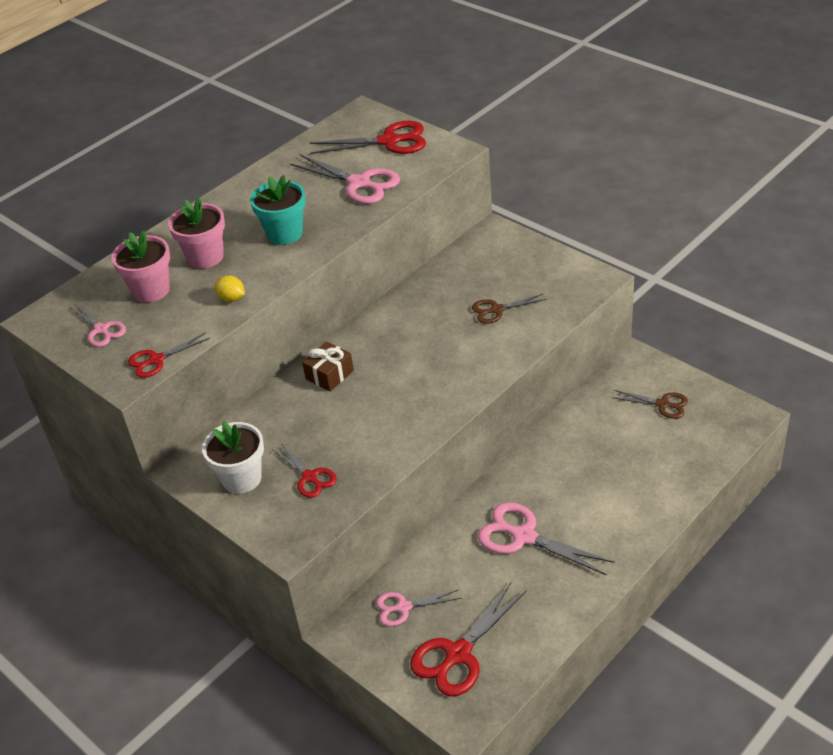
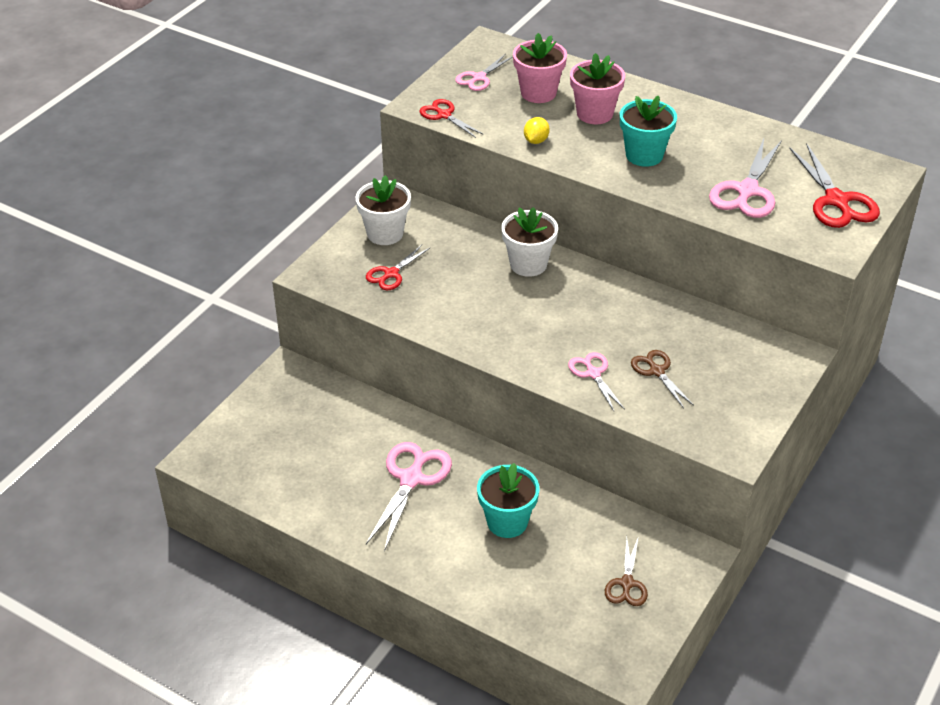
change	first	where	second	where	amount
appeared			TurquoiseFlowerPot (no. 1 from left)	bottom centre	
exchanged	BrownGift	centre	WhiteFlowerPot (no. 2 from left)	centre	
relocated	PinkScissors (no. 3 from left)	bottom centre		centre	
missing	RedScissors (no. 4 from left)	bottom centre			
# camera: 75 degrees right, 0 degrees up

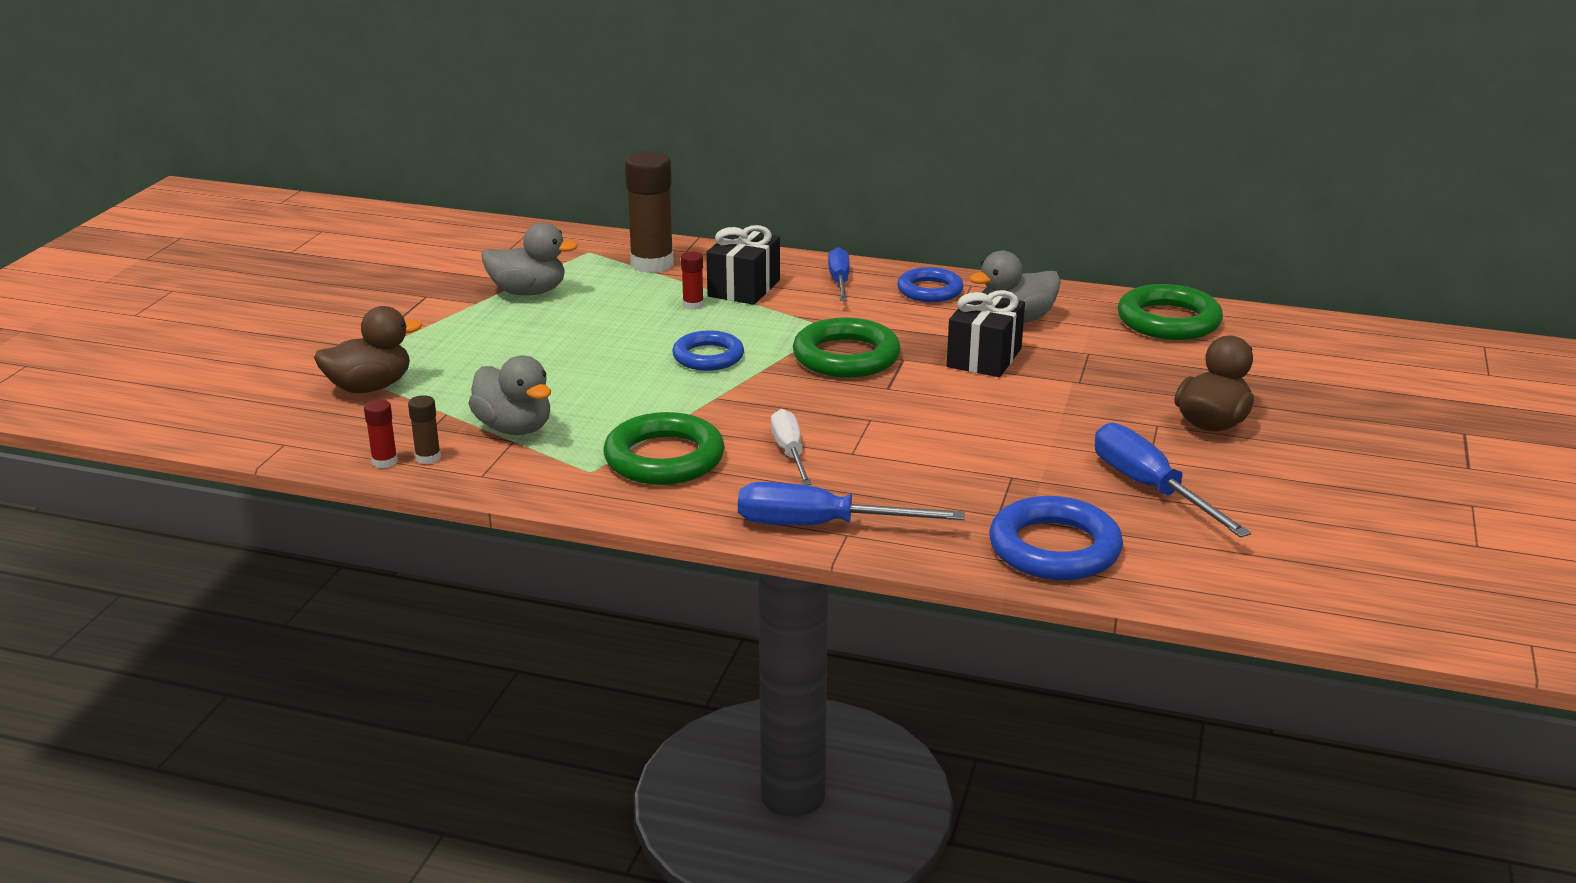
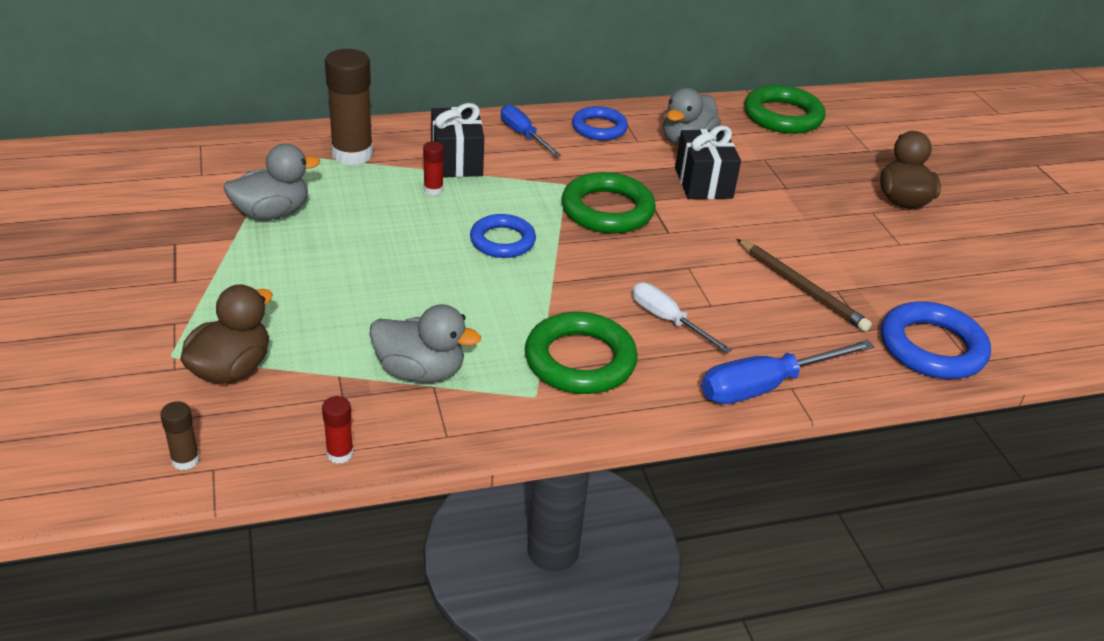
change	first	where	second	where	amount
relocated	BrownGlueStick (no. 1 from left)	middle left		bottom left	
appeared			BrownPencil	middle right	
missing	BlueScrewdriver (no. 3 from left)	middle right			
# camera: 35 degrees left, 10 degrees up

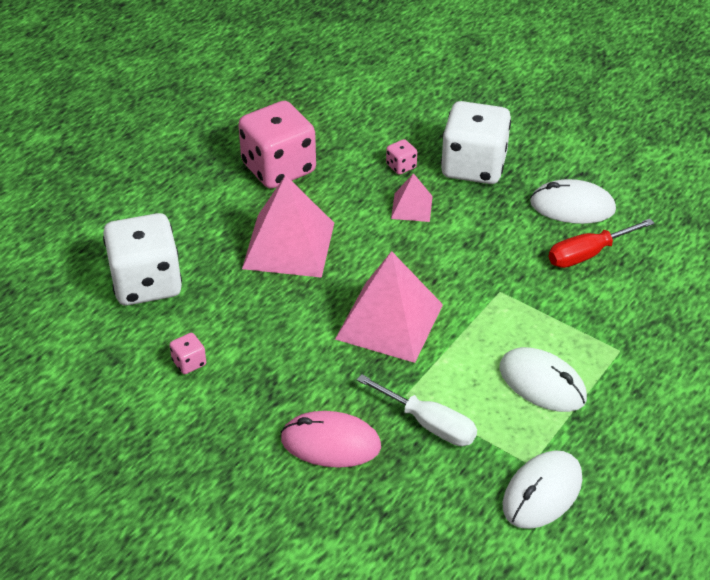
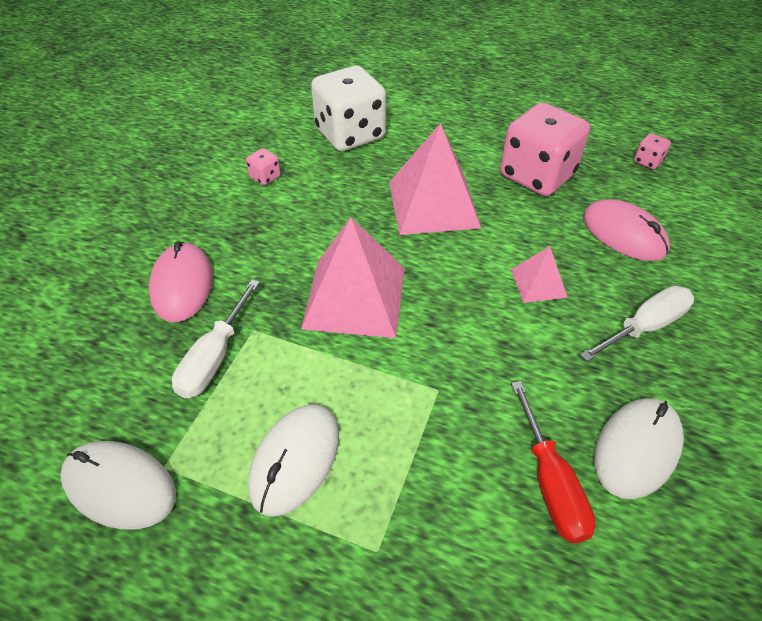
change	first	where	second	where	amount
spun	RedScrewdriver	middle right		bottom right	150 degrees counterclockwise
exchanged	WhiteDice (no. 2 from left)	top right	WhiteScrewdriver (no. 2 from left)	middle right	
appeared			PinkMouse (no. 2 from left)	middle right	
spun	WhiteMouse (no. 3 from left)	middle right		bottom right	45 degrees clockwise
relocated	PinkDice (no. 3 from left)	top centre		top right	
# camera: 75 degrees right, 5 degrees up

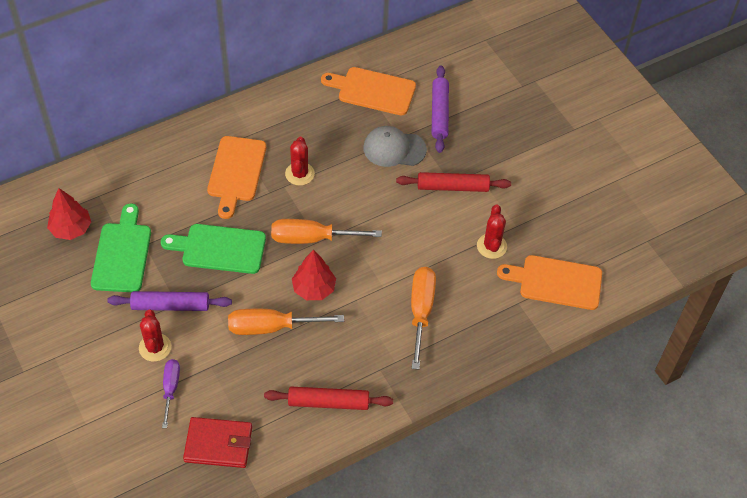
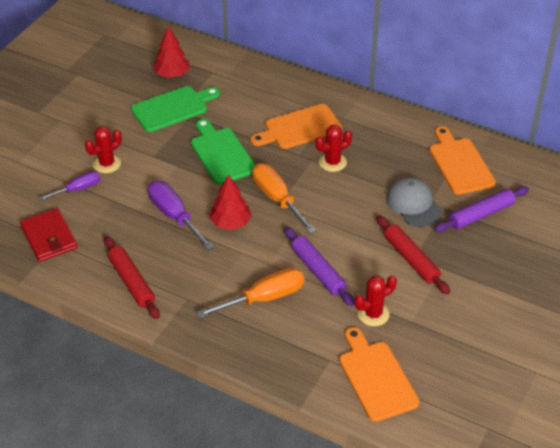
change	first	where	second	where	amount
colour	OrangeScrewdriver (no. 1 from left)	centre	PurpleScrewdriver (no. 2 from left)	middle left	
relocated	PurpleRollingPin (no. 1 from left)	middle left		centre	
# camera: 60 degrees right, 10 degrees down

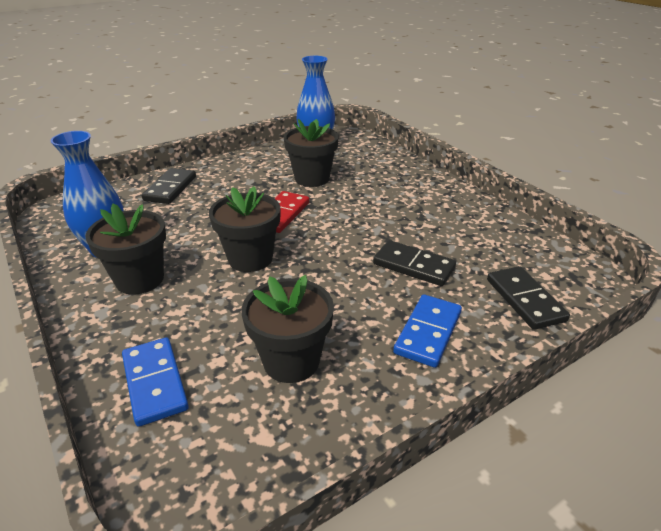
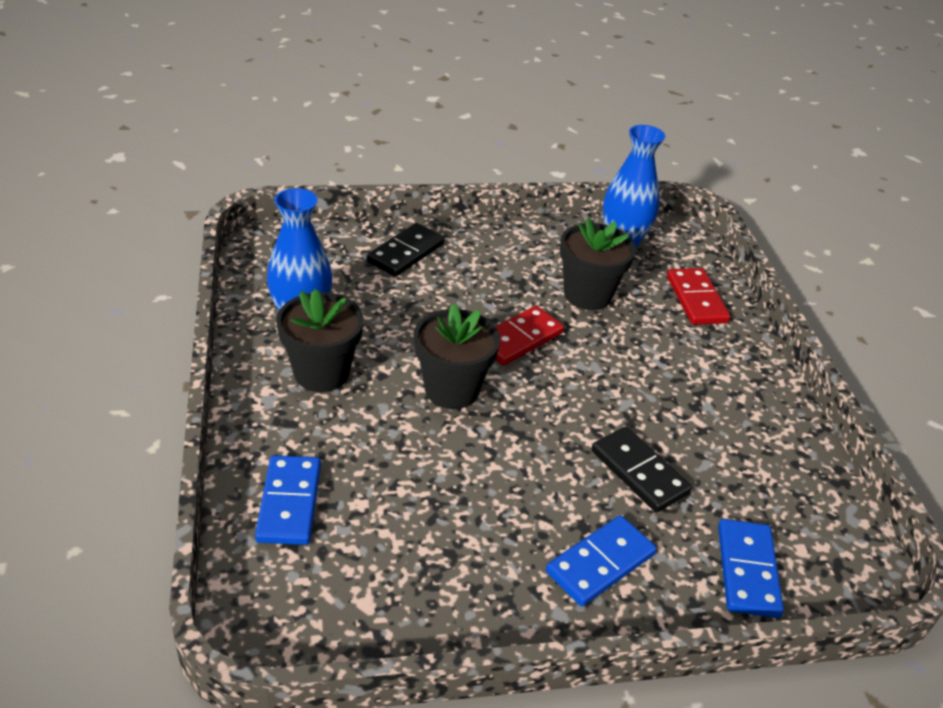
change	first	where	second	where	amount
appeared			RedDomino (no. 2 from left)	middle right	
colour	BlackDomino (no. 3 from left)	middle right	BlueDomino (no. 3 from left)	bottom right	
missing	BlackFlowerPot (no. 3 from left)	centre			
# camera: 20 degrees right, 5 degrees up

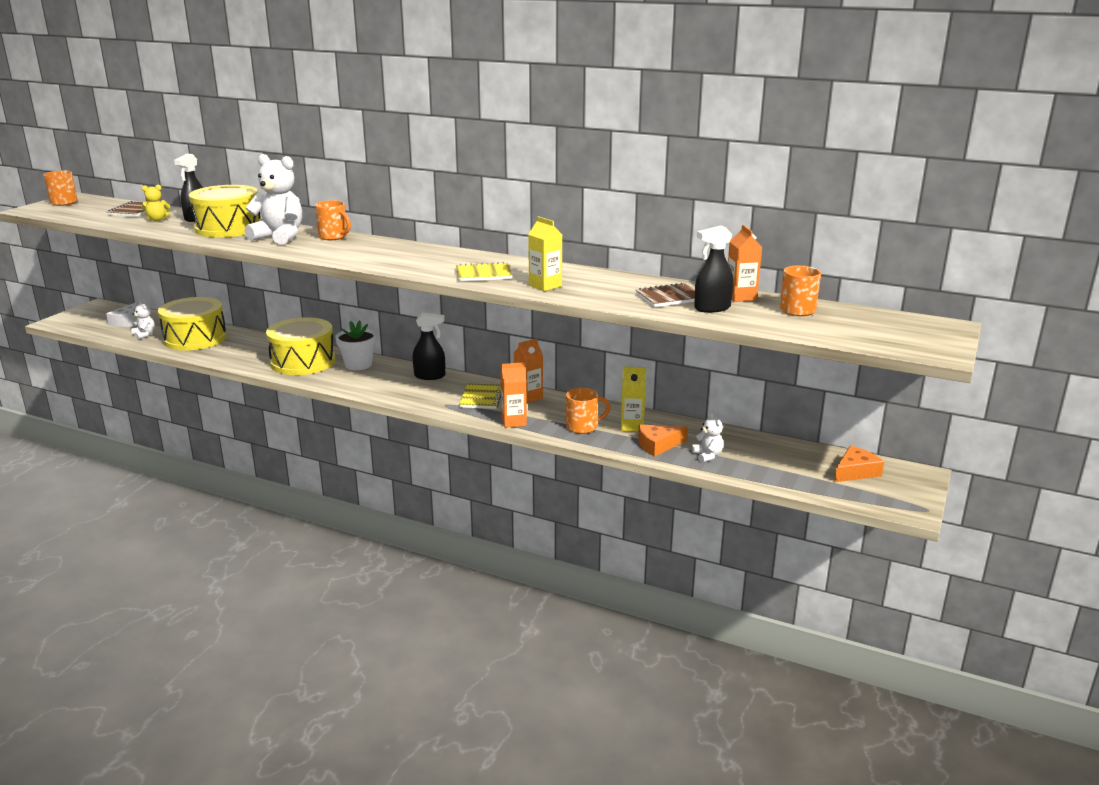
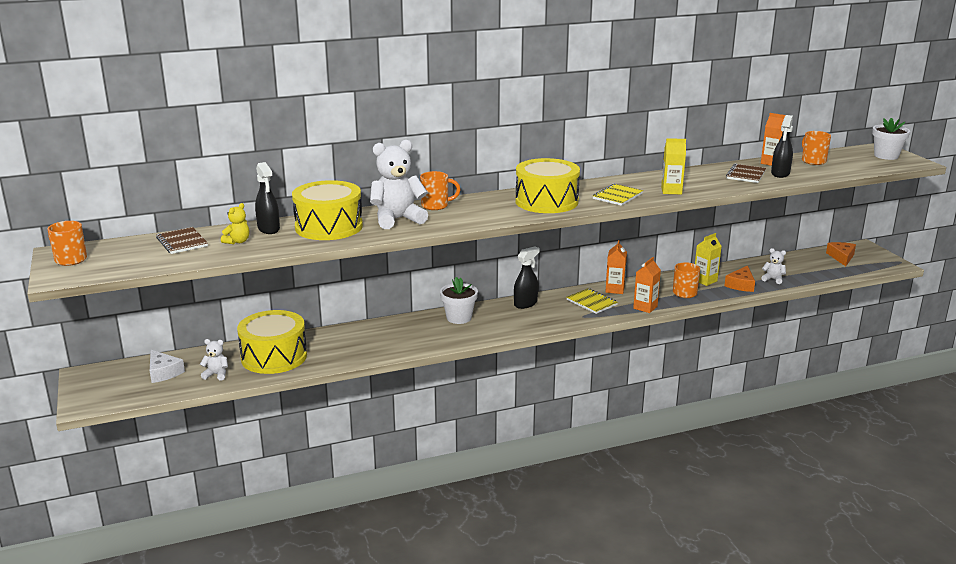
change	first	where	second	where	amount
relocated	YellowDrum (no. 3 from left)	middle left		top centre	
appeared			WhiteFlowerPot (no. 2 from left)	top right	
# camera: 45 degrees left, 0 degrees up

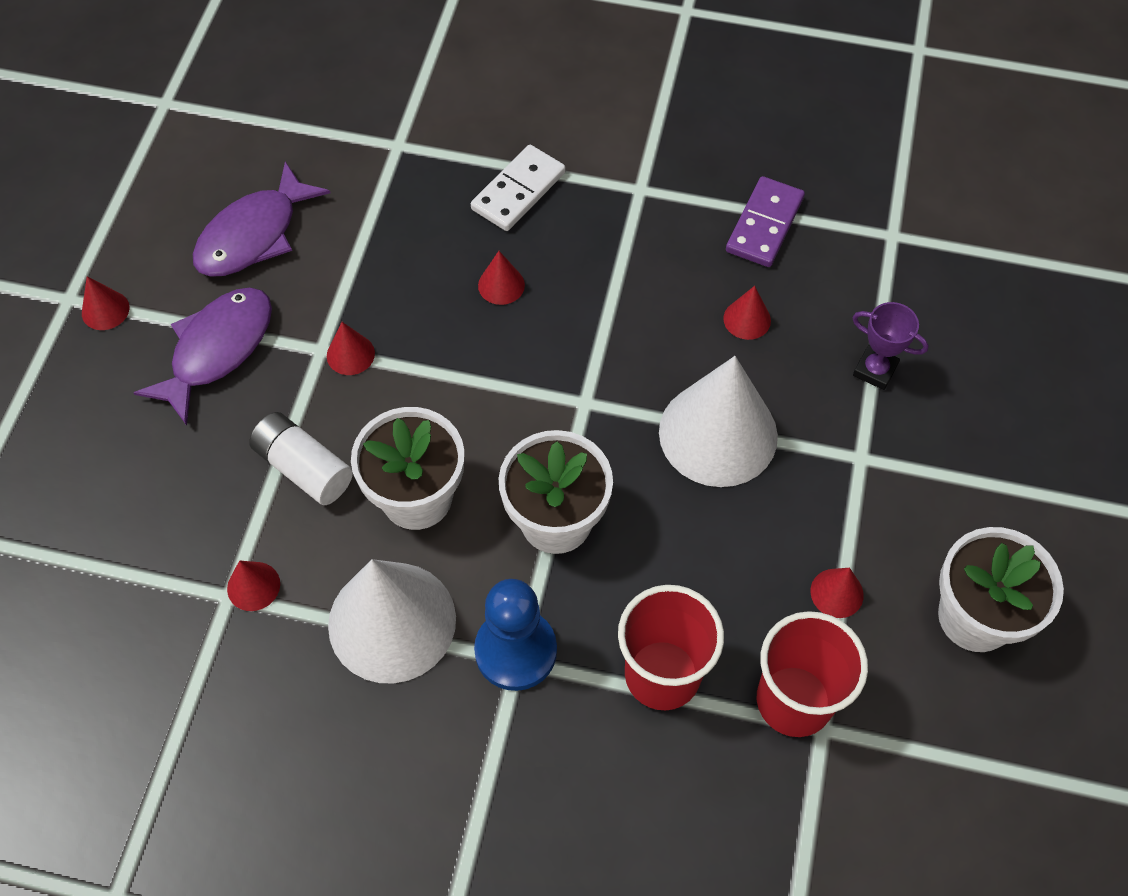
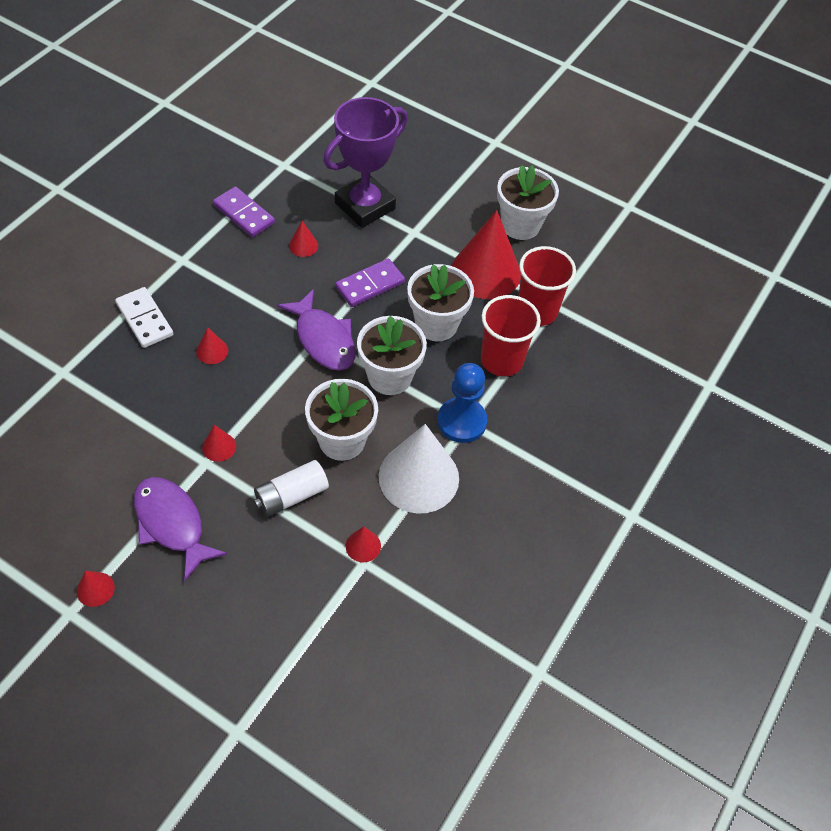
change	first	where	second	where	amount
relocated	PurpleFish (no. 2 from left)	top left		centre	
size	PurpleTrophy	middle right		top centre	x2.18
exchanged	WhiteCone (no. 2 from left)	centre	PurpleDomino (no. 2 from left)	centre	
appeared			WhiteFlowerPot (no. 3 from left)	centre	
size	RedCone (no. 6 from left)	middle right		top centre	x2.38
# camera: 75 degrees left, 5 degrees down

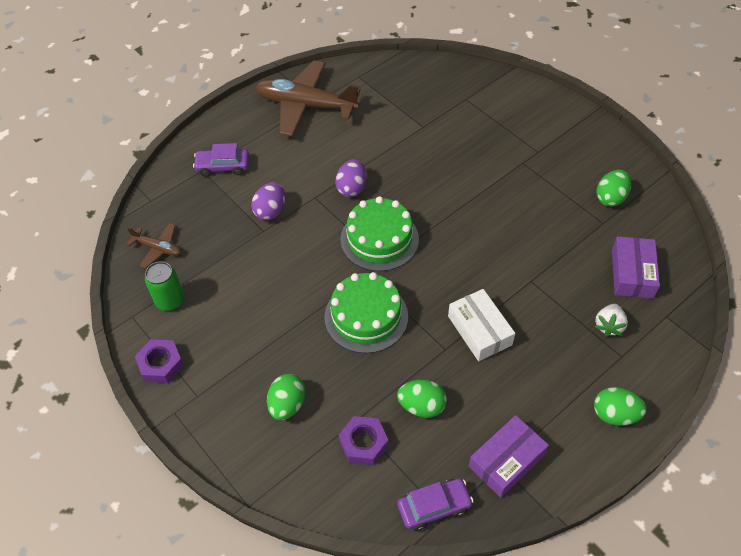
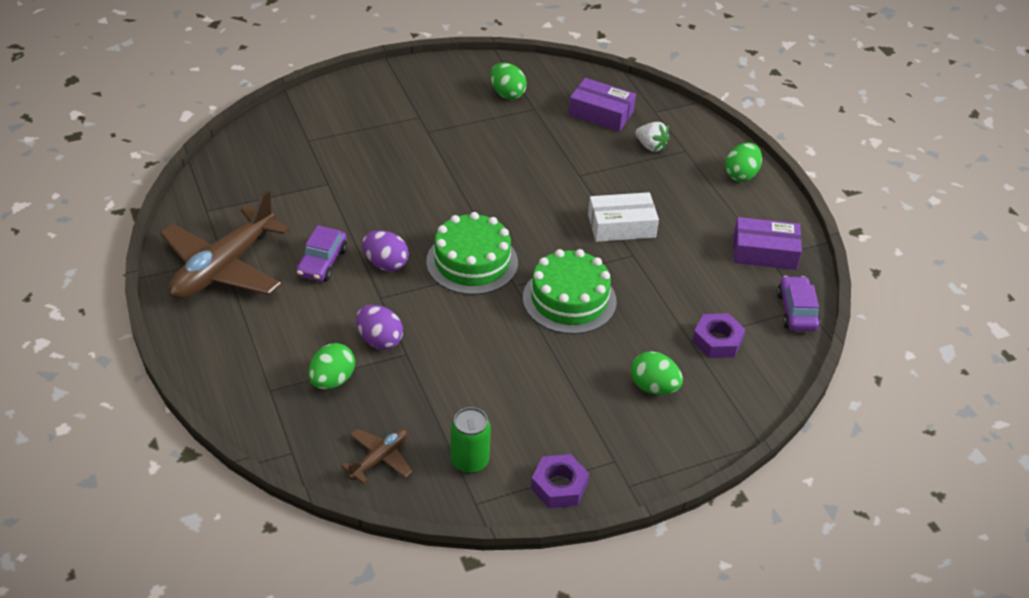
change	first	where	second	where	amount
relocated	PurpleCar (no. 1 from left)	top left		middle left	
relocated	GreenEgg (no. 2 from left in the first image)	bottom centre	GreenEgg (no. 1 from left)	middle left	
spun	PurpleBox (no. 1 from left in the first image)	bottom right	PurpleBox (no. 2 from left)	middle right	60 degrees counterclockwise
# camera: 75 degrees left, 10 degrees down

